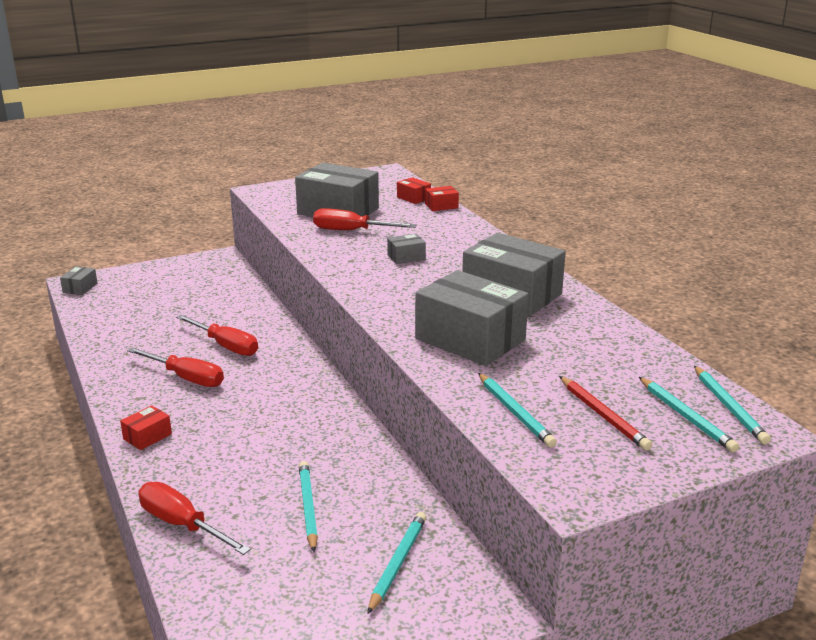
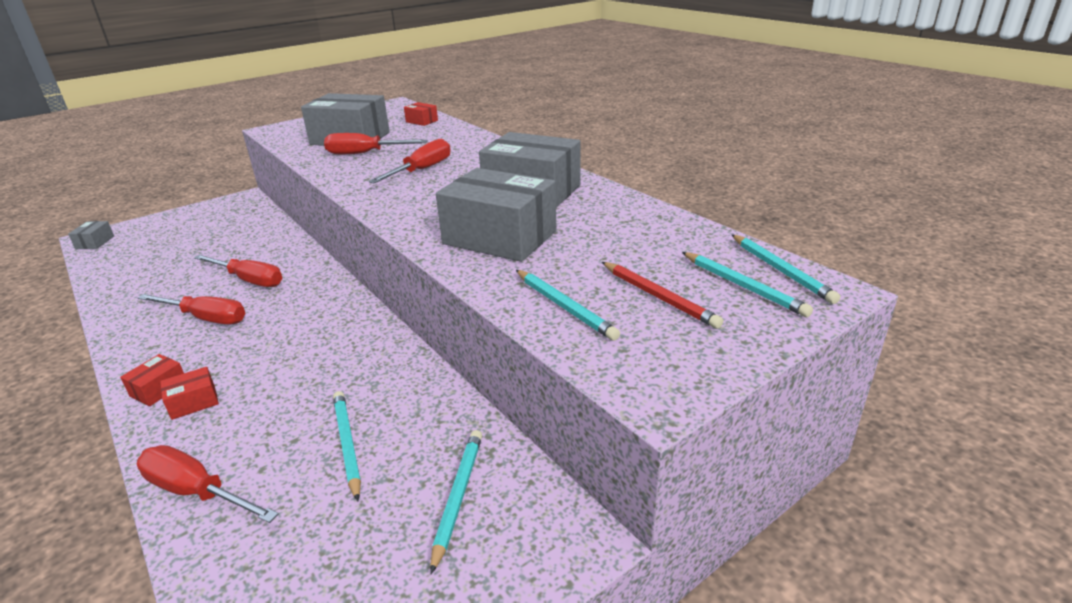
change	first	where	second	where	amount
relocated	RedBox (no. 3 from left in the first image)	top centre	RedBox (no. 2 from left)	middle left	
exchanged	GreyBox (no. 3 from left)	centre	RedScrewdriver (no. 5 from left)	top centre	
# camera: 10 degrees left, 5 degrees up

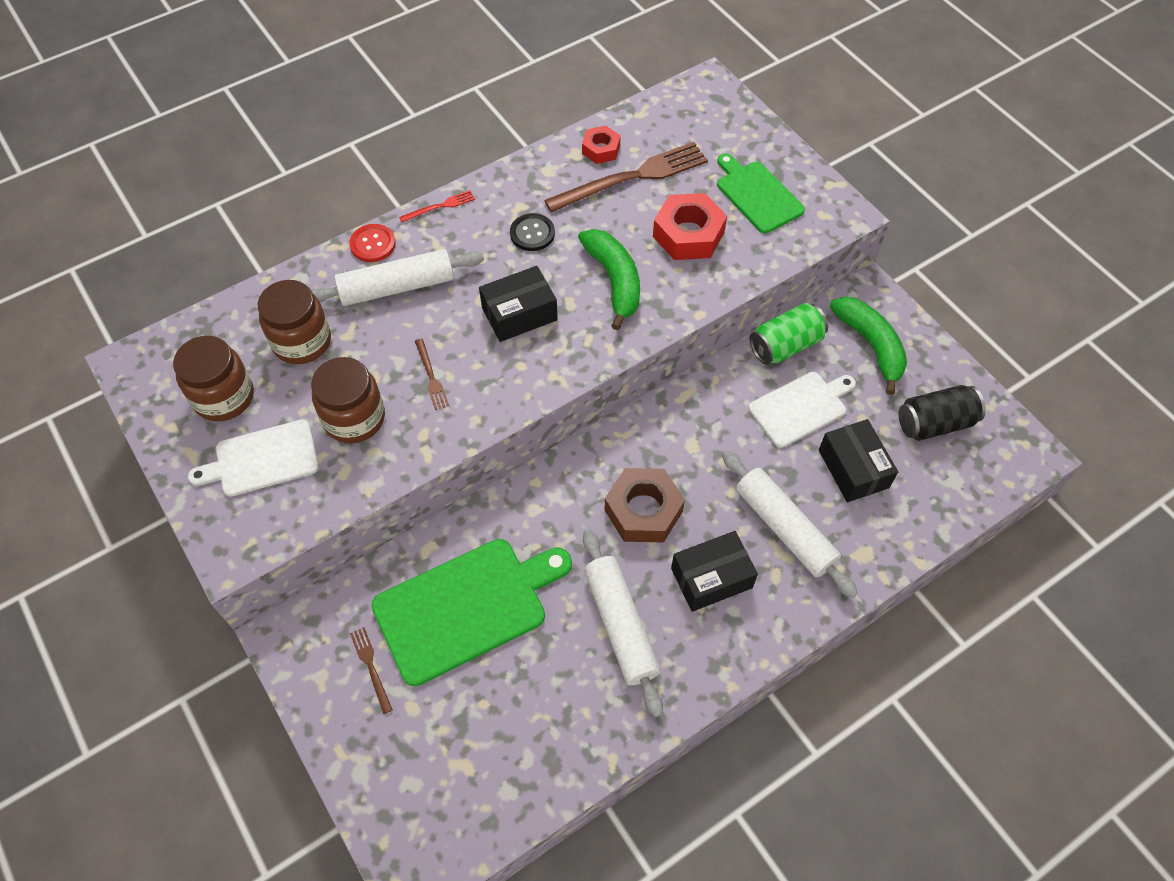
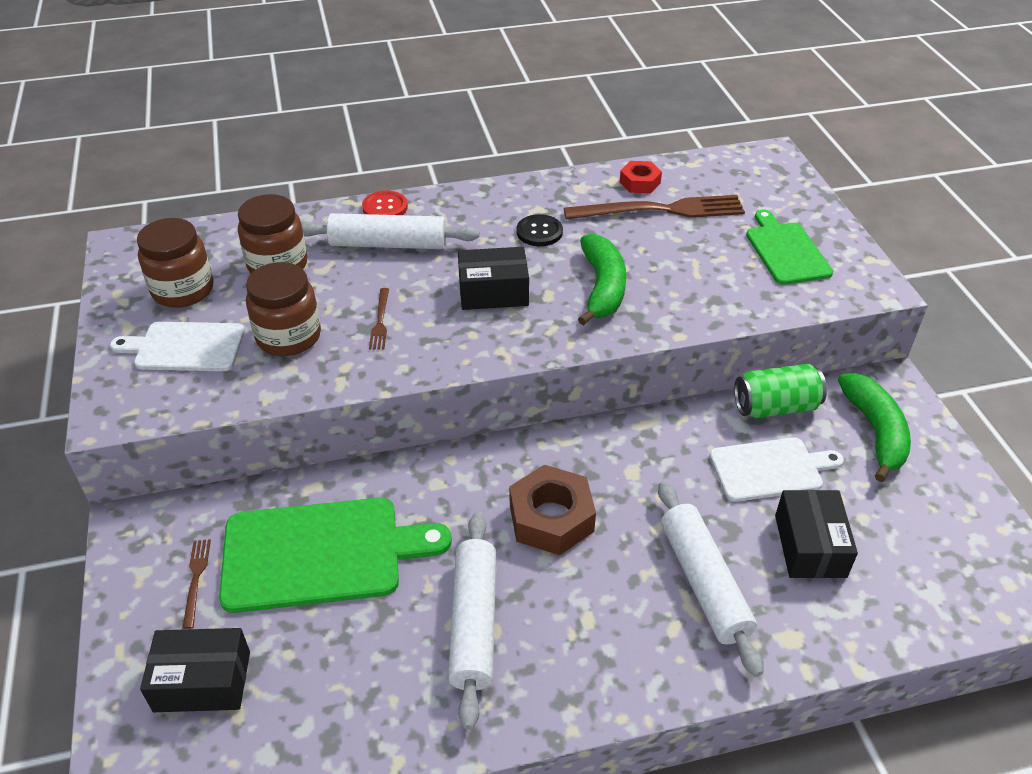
change	first	where	second	where	amount
relocated	BlackBox (no. 2 from left in the first image)	centre	BlackBox (no. 1 from left)	bottom left	
missing	RedFork	top centre			
missing	RedNut (no. 2 from left)	top centre			
missing	BlackCan	middle right			
# camera: 20 degrees right, 15 degrees down

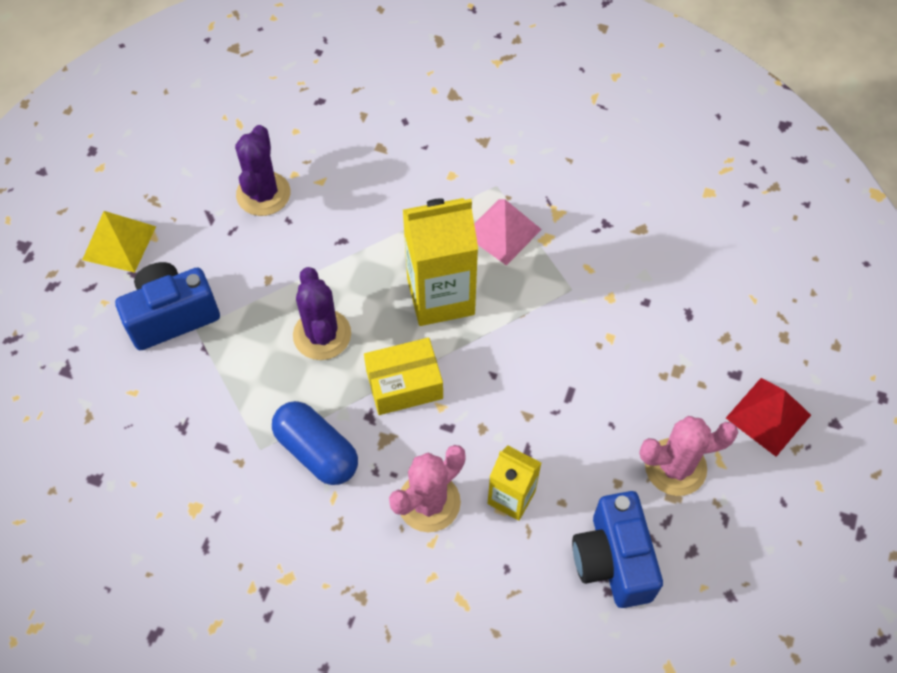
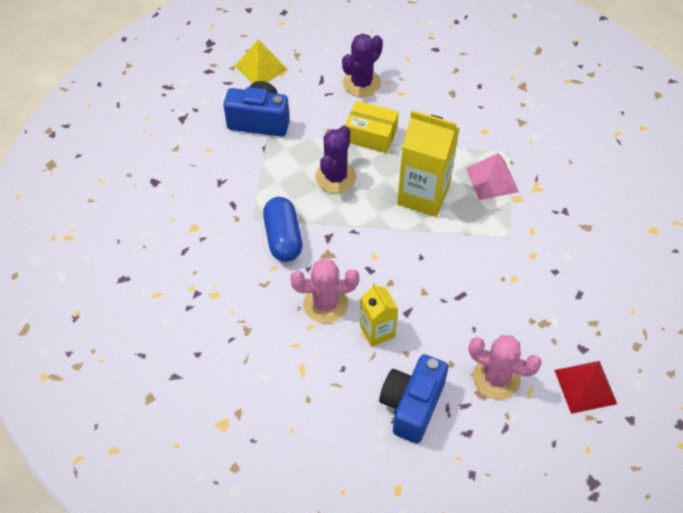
change	first	where	second	where	amount
relocated	YellowBox	centre		top centre	
# camera: 35 degrees right, 5 degrees down

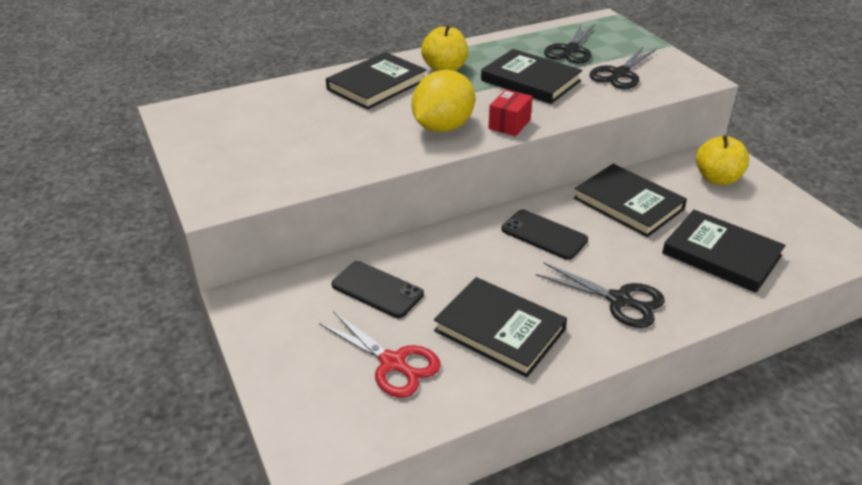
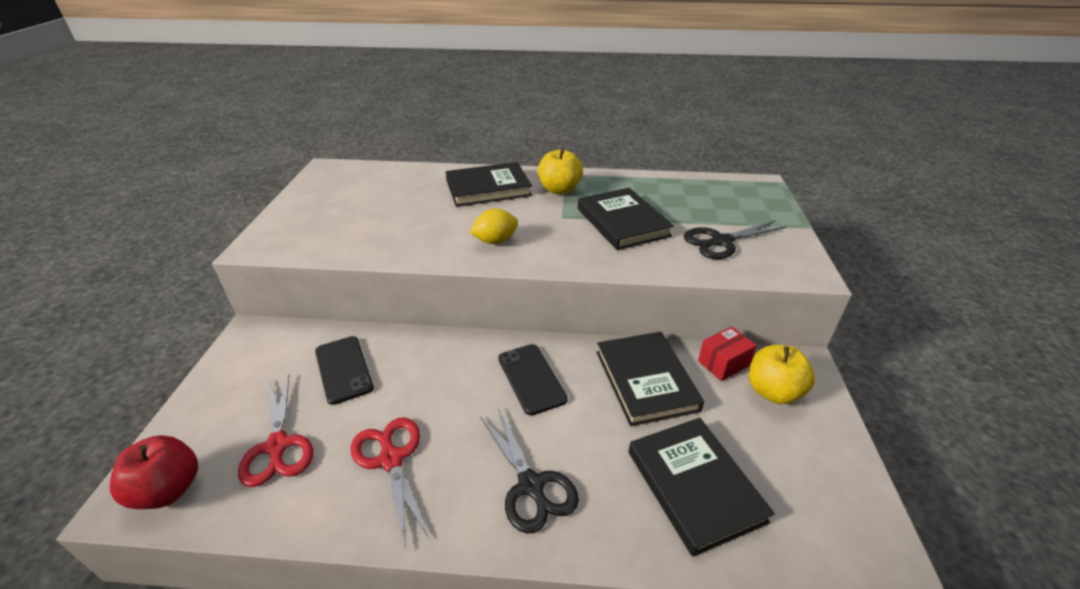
change	first	where	second	where	amount
appeared			RedApple	bottom left	
exchanged	BlackBook (no. 2 from left)	bottom centre	RedScissors (no. 2 from left)	bottom centre	
size	YellowLemon	top centre		centre	x0.60
relocated	RedBox	top centre		middle right	
missing	BlackScissors (no. 1 from left)	top centre			
# camera: 30 degrees right, 0 degrees up

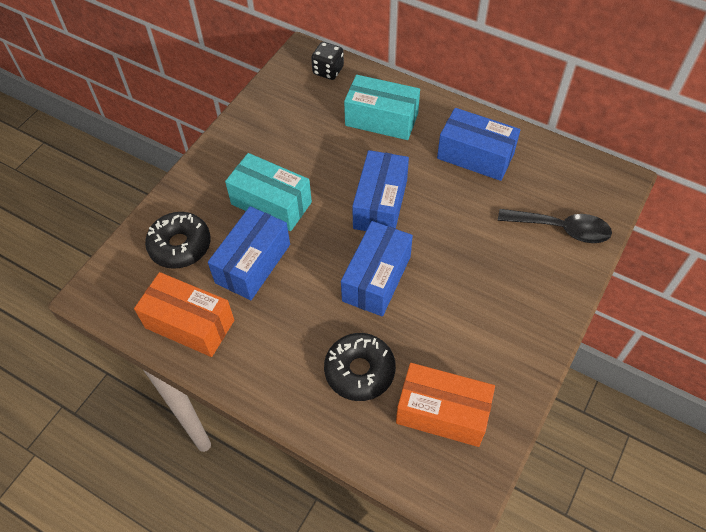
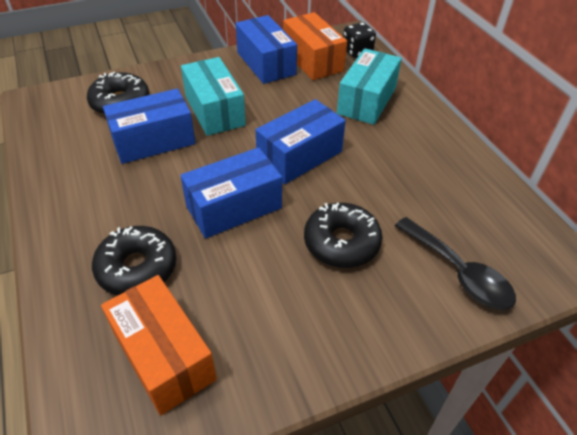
change	first	where	second	where	amount
relocated	BlueBox (no. 4 from left in the first image)	top right	BlueBox (no. 3 from left)	top centre	
relocated	OrangeBox (no. 1 from left in the first image)	middle left	OrangeBox (no. 2 from left)	top centre	
appeared			BlackDonut (no. 3 from left)	centre	
spun	TurquoiseBox (no. 2 from left)	top centre		top centre	60 degrees clockwise
# camera: 35 degrees right, 10 degrees down

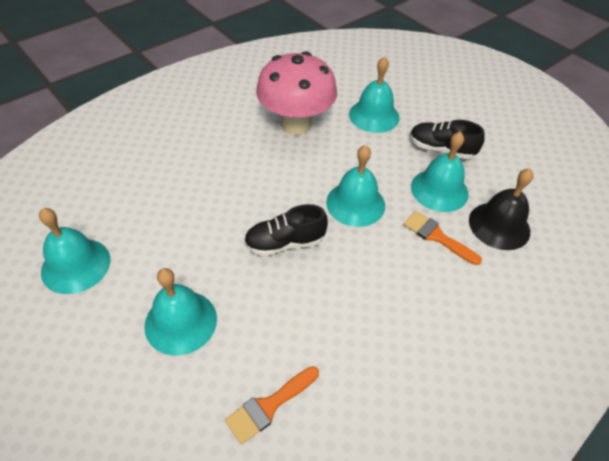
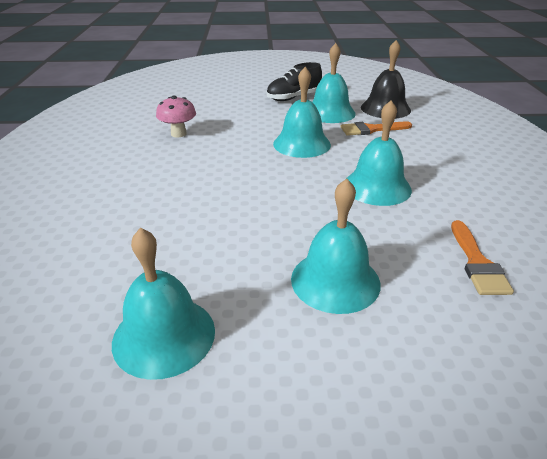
change	first	where	second	where	amount
size	PinkMushroom	top centre		top left	x0.48
relocated	TurquoiseBell (no. 4 from left in the first image)	top centre	TurquoiseBell (no. 5 from left)	middle right	
missing	BlackShoe (no. 1 from left)	centre			
# camera: 50 degrees left, 15 degrees down

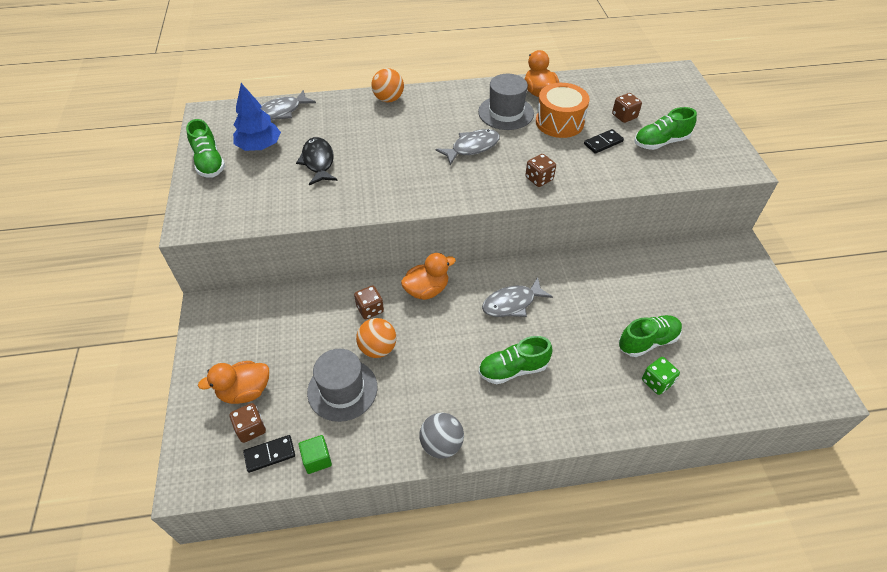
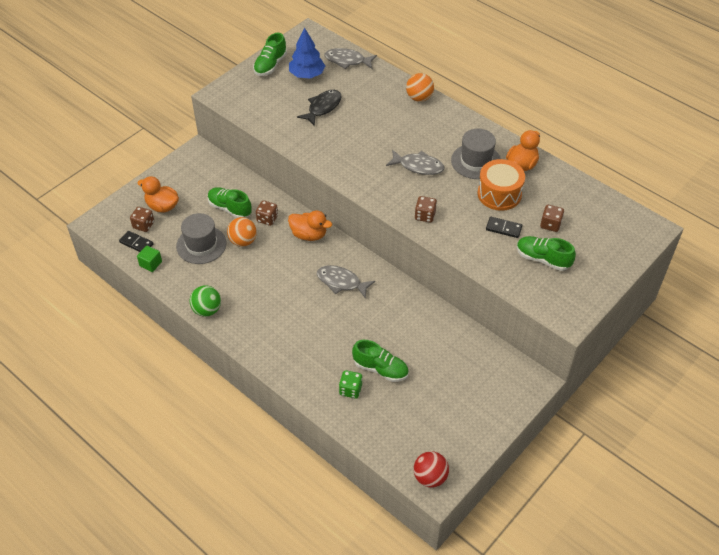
change	first	where	second	where	amount
colour	GreyBall	bottom centre	GreenBall	middle left	
relocated	GreenShoe (no. 2 from left in the first image)	centre	GreenShoe (no. 1 from left)	middle left	
appeared			RedBall	bottom centre	
# camera: 50 degrees right, 0 degrees up

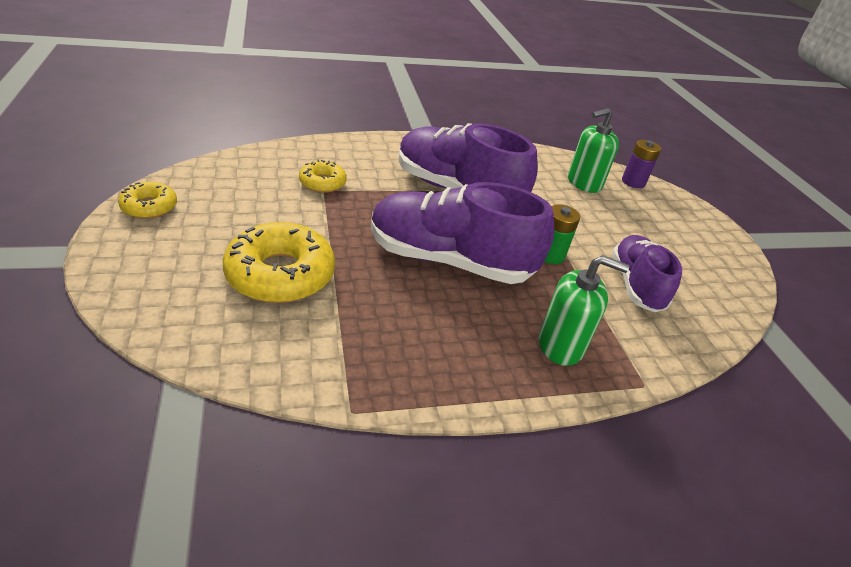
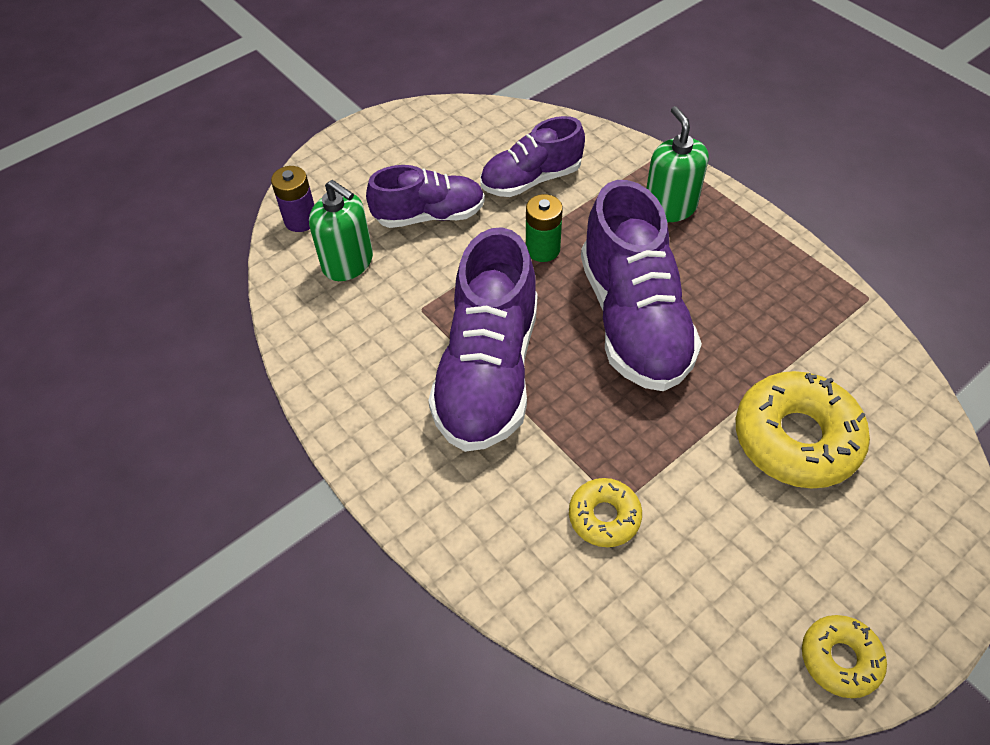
change	first	where	second	where	amount
appeared			PurpleShoe (no. 1 from left)	top centre	
# camera: 110 degrees left, 15 degrees up

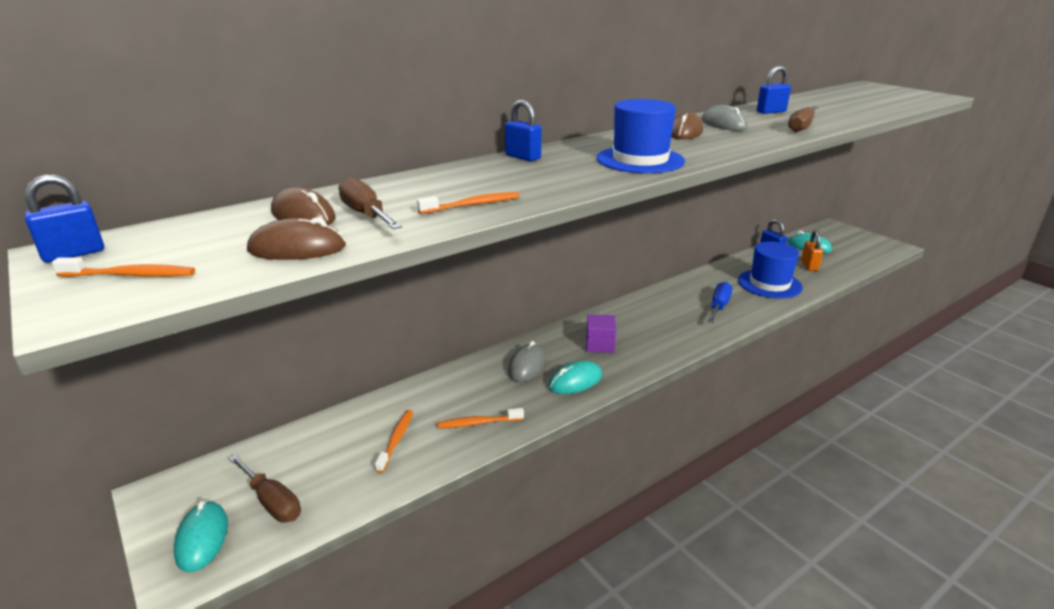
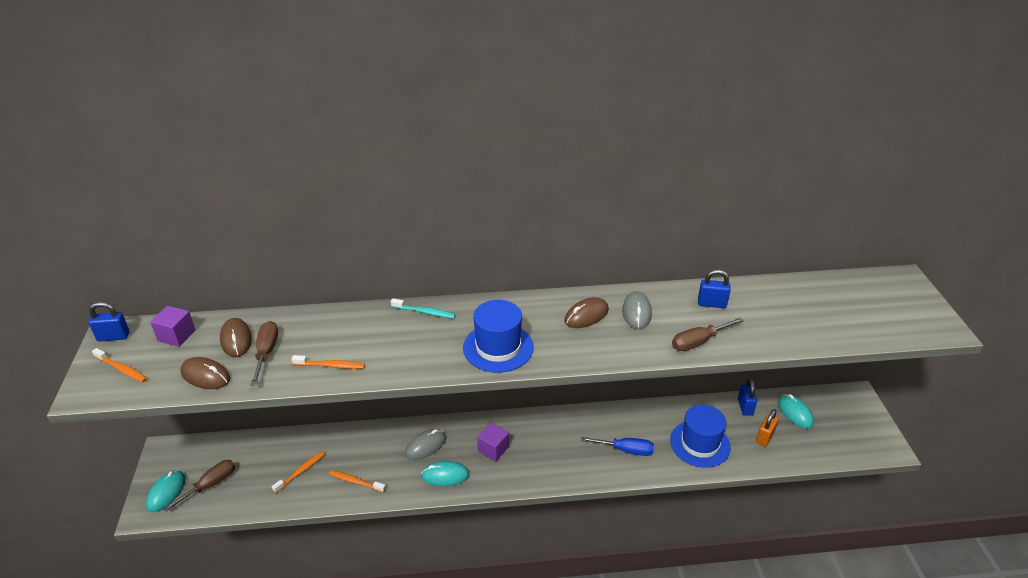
change	first	where	second	where	amount
appeared			PurpleCube (no. 1 from left)	middle left	
spun	BrownScrewdriver (no. 1 from left)	bottom left		bottom left	120 degrees counterclockwise
exchanged	BluePadlock (no. 2 from left)	top centre	TurquoiseToothbrush	centre	
spun	BlueScrewdriver	middle right		bottom centre	45 degrees clockwise
# camera: 30 degrees right, 10 degrees up

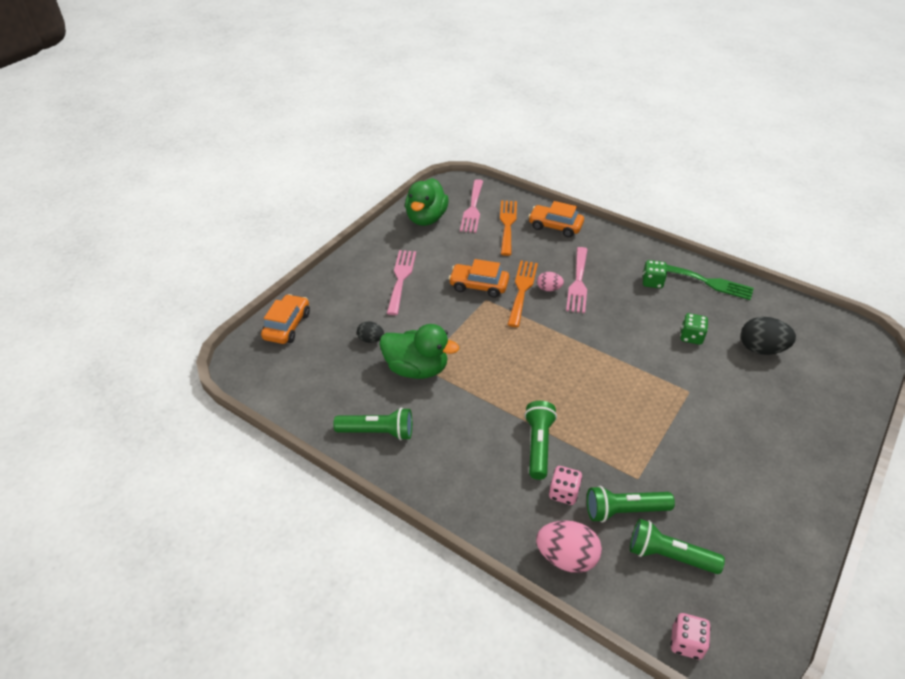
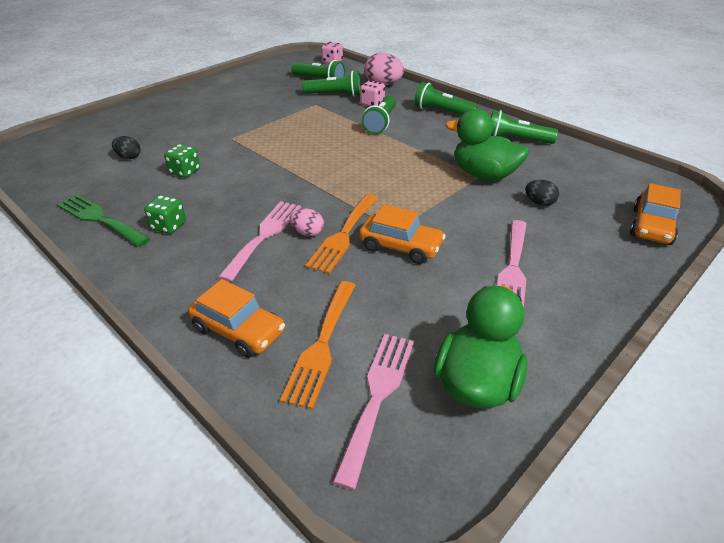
change	first	where	second	where	amount
size	BlackEgg (no. 2 from left in the first image)	middle right	BlackEgg (no. 1 from left)	top left	x0.57
appeared			GreenFlashlight (no. 4 from left)	top centre	
# camera: 170 degrees left, 5 degrees down

